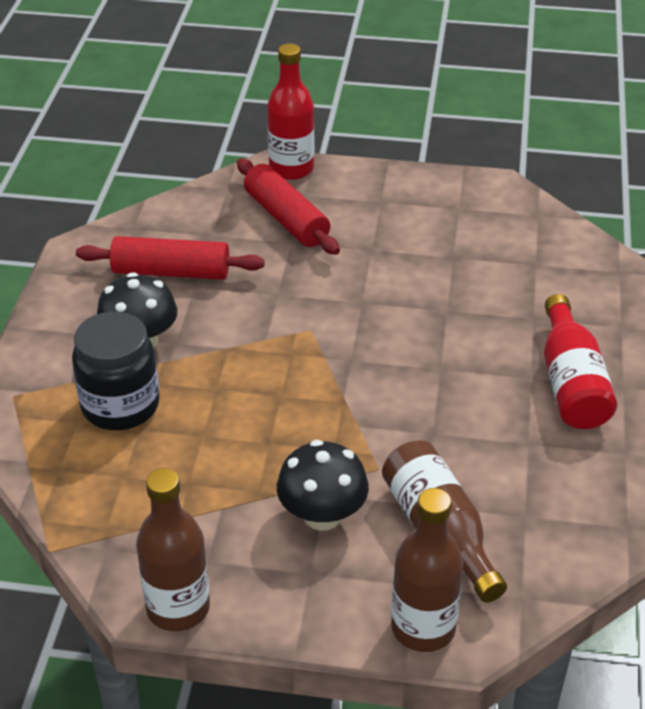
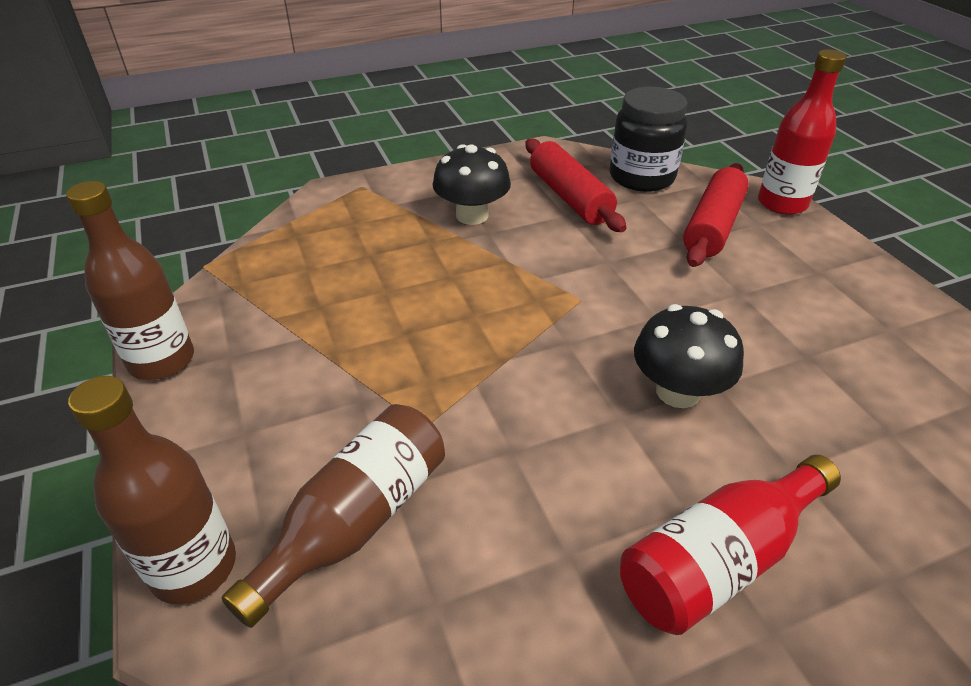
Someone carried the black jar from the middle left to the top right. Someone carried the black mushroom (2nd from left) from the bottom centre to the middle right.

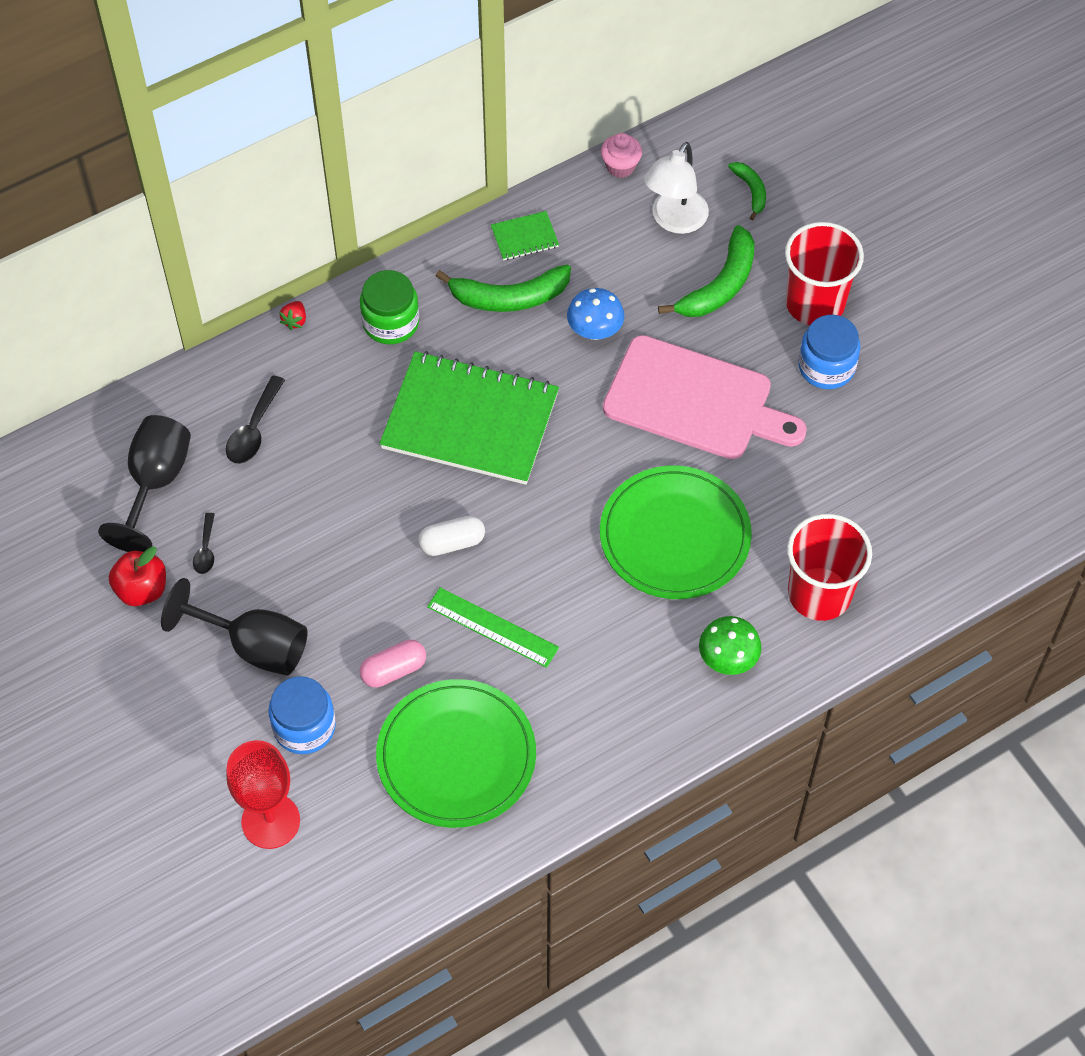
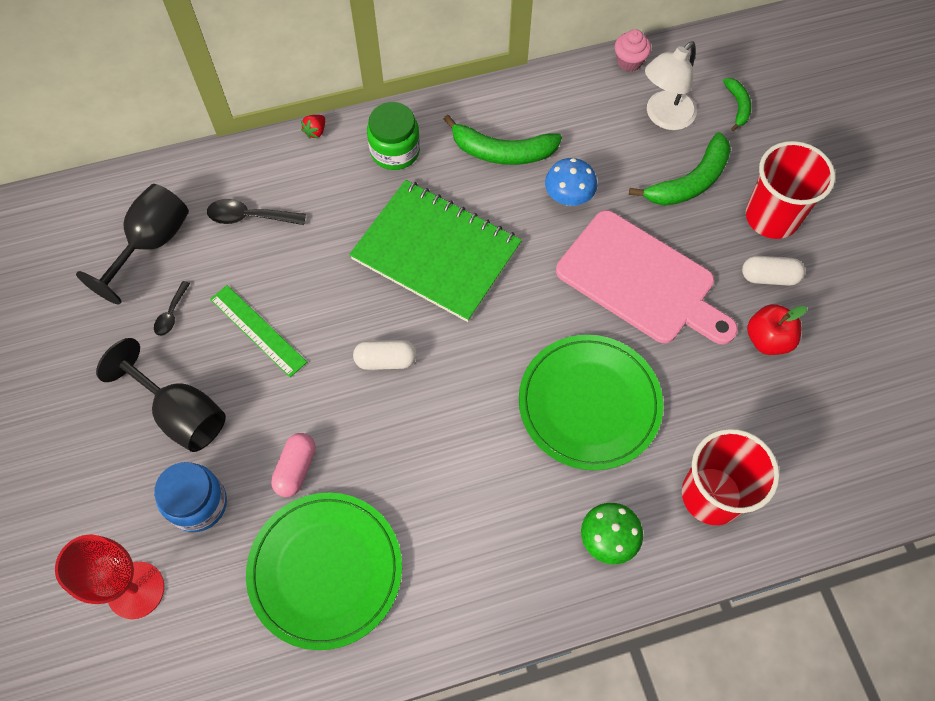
Someone rotated the black spoon (2nd from left) at the middle left by 60 degrees clockwise. Someone carried the green ruler from the centre to the middle left. Someone rotated the pink capsule at the centre by 60 degrees counterclockwise. Someone swapped the blue jar (2nd from left) at the middle right for the white capsule (2nd from left) at the middle right. Someone carried the red apple from the middle left to the middle right. Someone took away the green notebook (2nd from left) at the top centre.

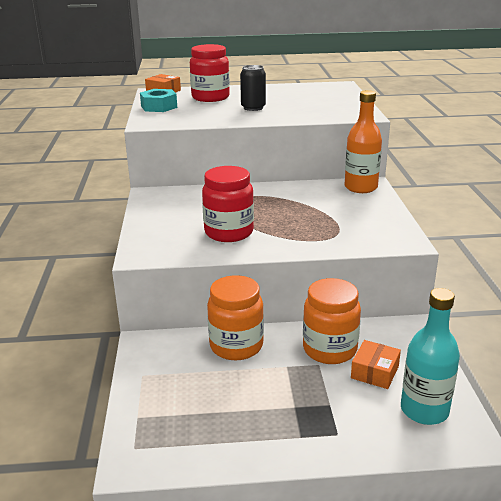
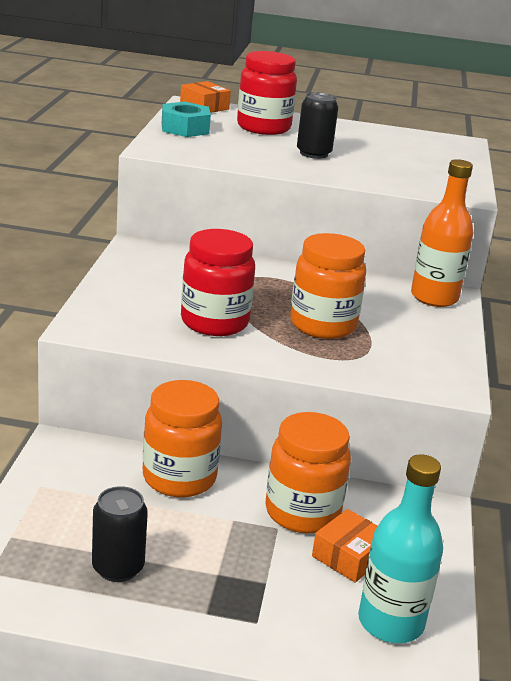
Someone put down the black can (1st from left) at the bottom left. Someone put down the orange jar (3rd from left) at the centre.

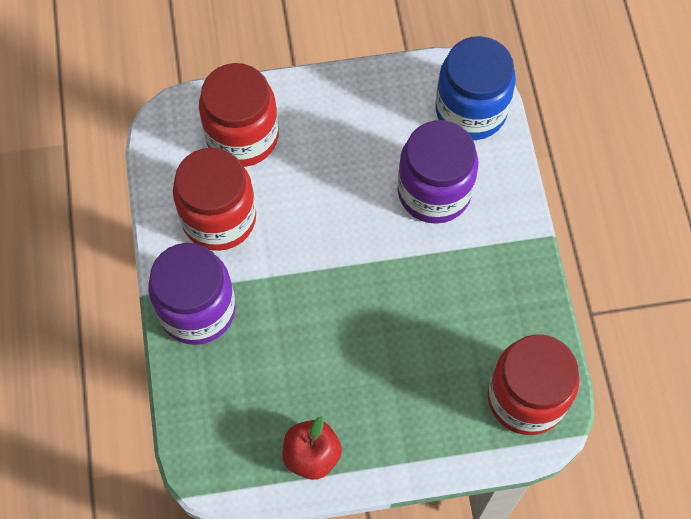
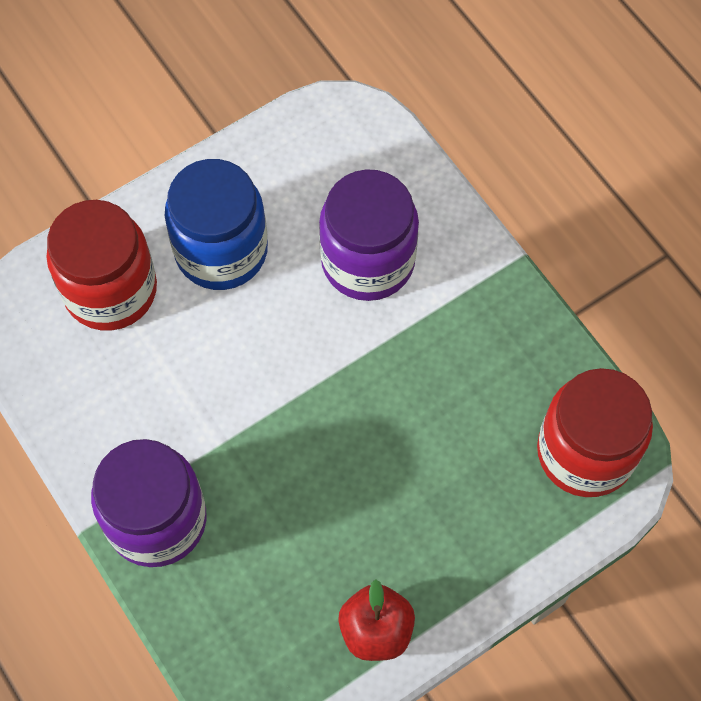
Someone carried the blue jar from the top right to the top left. Someone took away the red jar (1st from left) at the middle left.

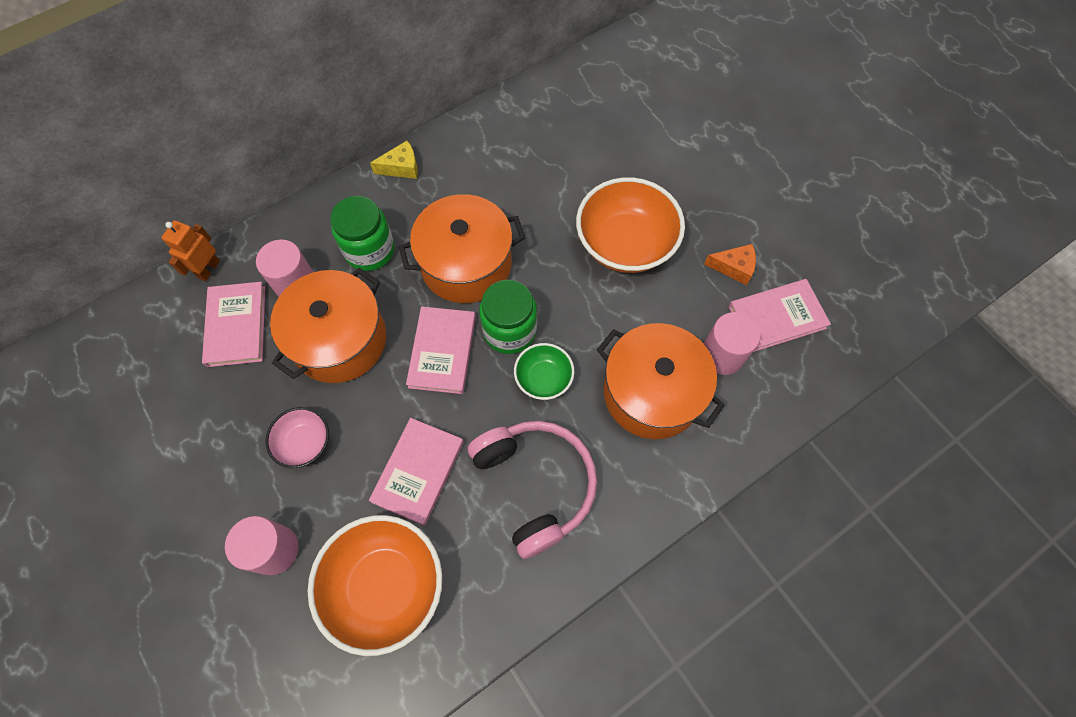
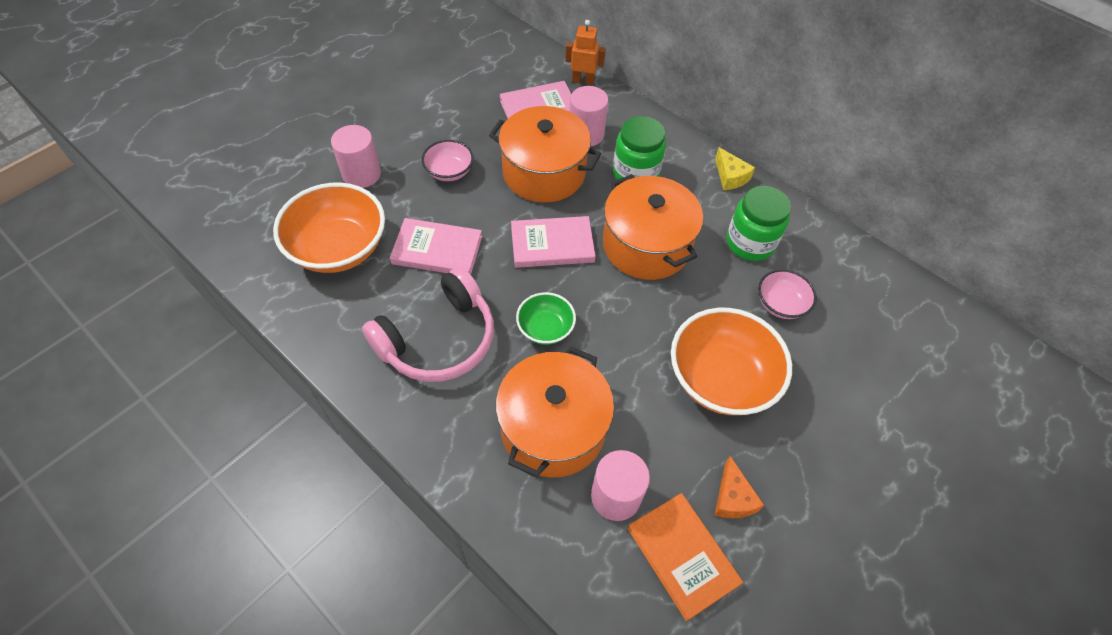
Someone repainted the pink book (4th from left) at the middle right, which became the orange book at the bottom centre. Someone carried the green jar (2nd from left) from the centre to the middle right. Someone put down the pink bowl (2nd from left) at the middle right.

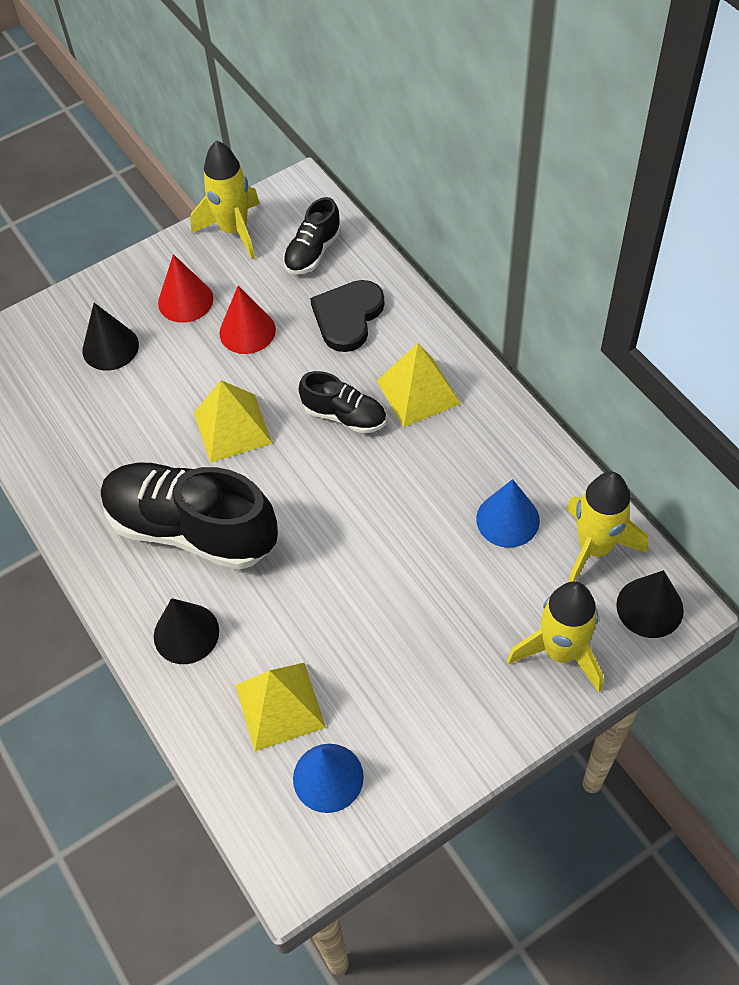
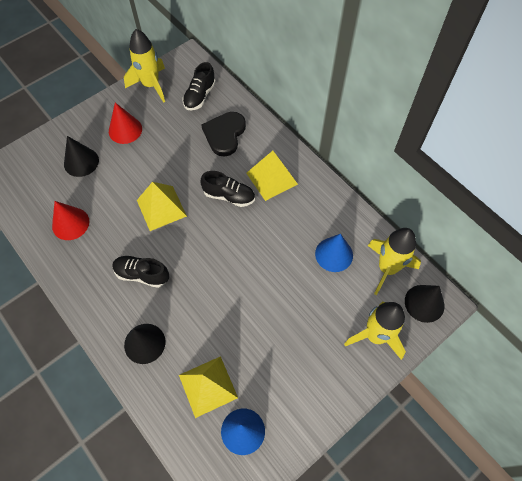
Someone carried the red cone (2nd from left in the first image) from the top centre to the middle left. Someone scaled the black shoe (1st from left) at the middle left by 0.51.

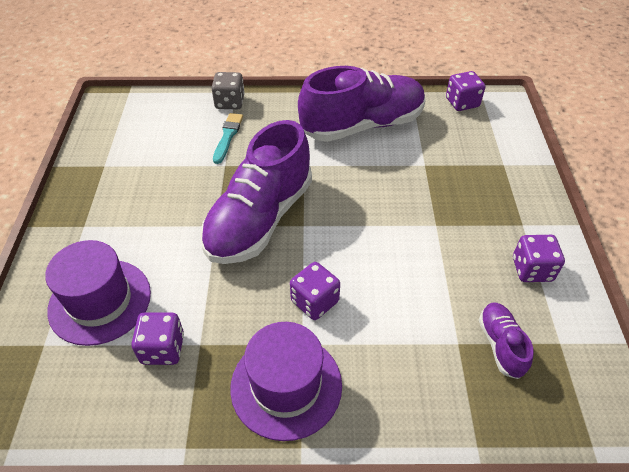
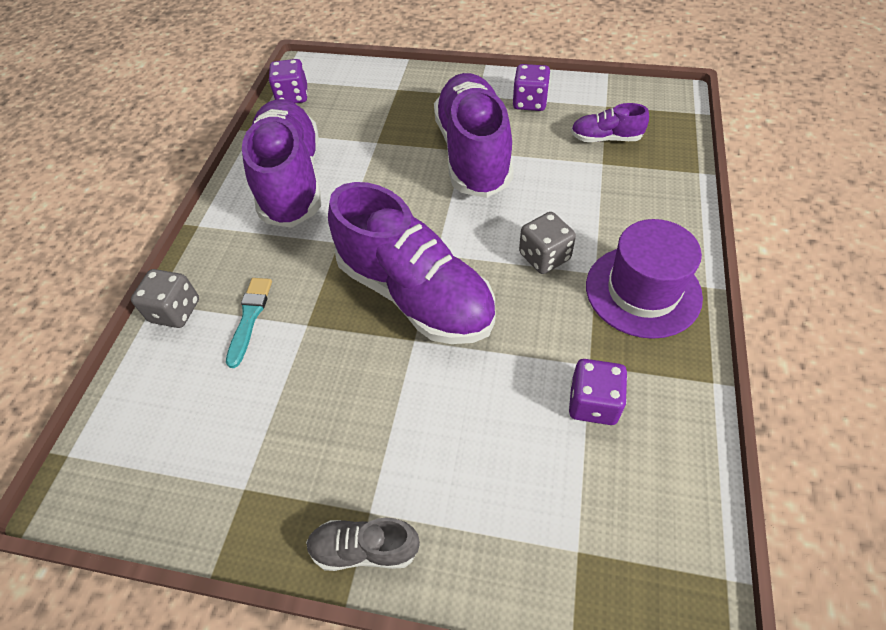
Someone rotated the turquoise brush at the top centre by 75 degrees clockwise. Someone put down the grey shoe at the bottom centre. Someone put down the purple shoe (3rd from left) at the top centre. Someone repainted the purple dice (2nd from left) at the centre, which became the grey dice (2nd from left) at the centre. Someone took away the purple hat (1st from left) at the middle left.

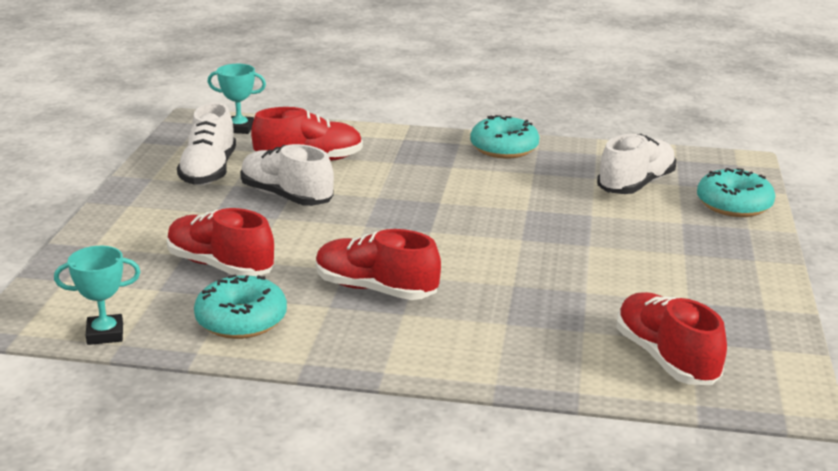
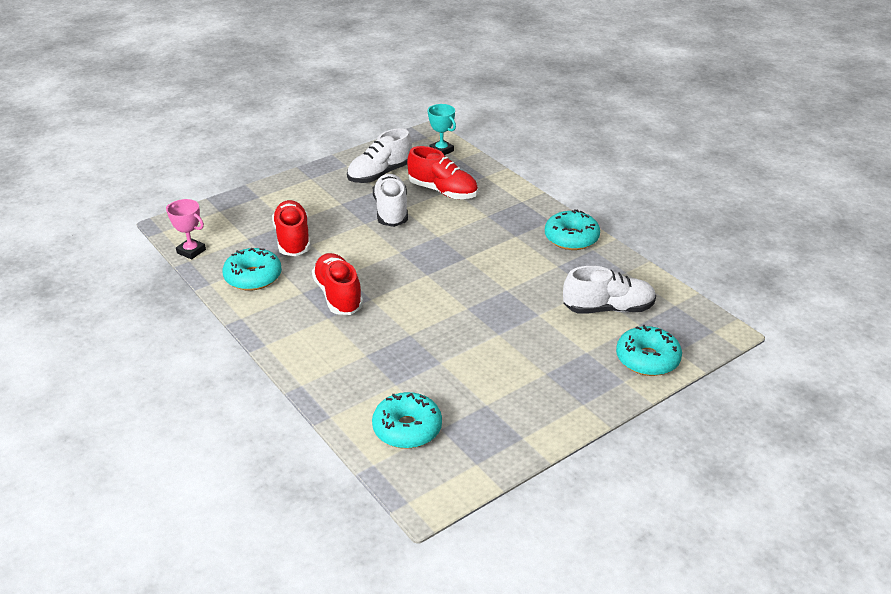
Someone repainted the turquoise trophy (1st from left) at the middle left, which became the pink trophy at the middle left. Someone swapped the red shoe (4th from left) at the bottom right for the turquoise donut (2nd from left) at the bottom centre.

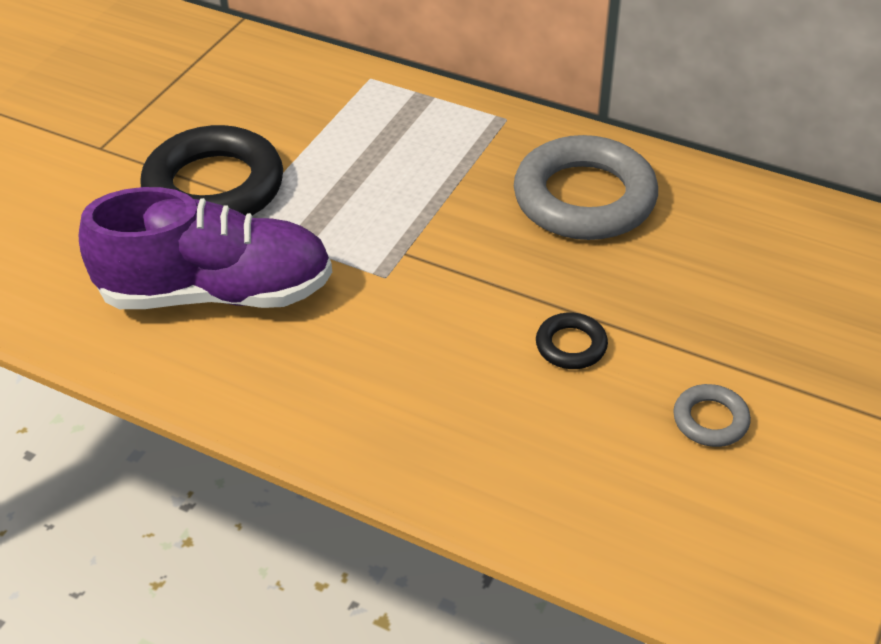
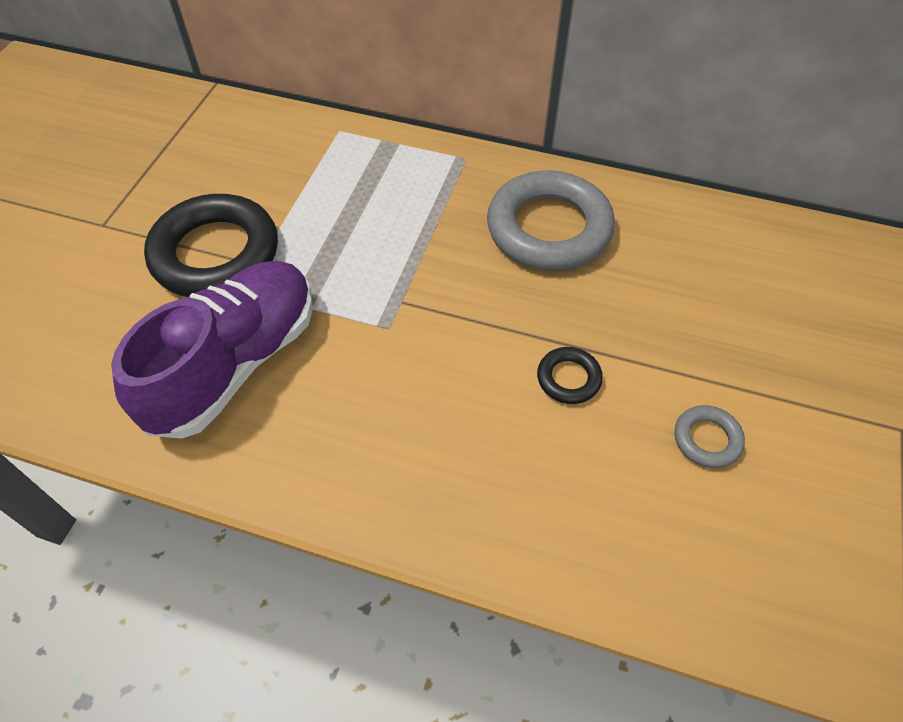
Someone rotated the purple shoe at the middle left by 45 degrees counterclockwise.

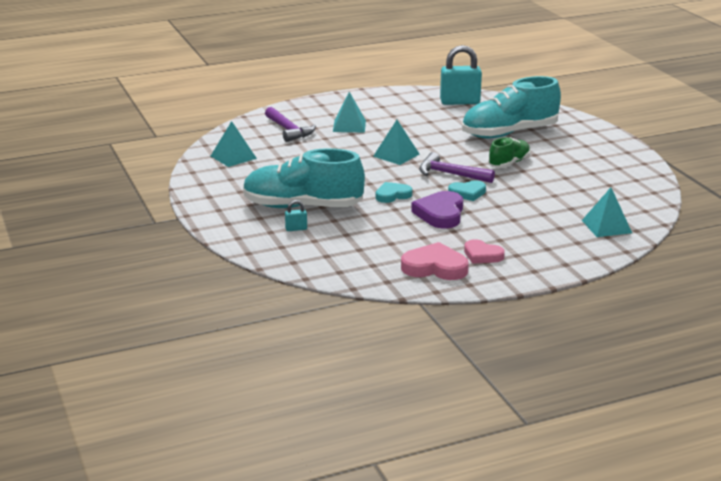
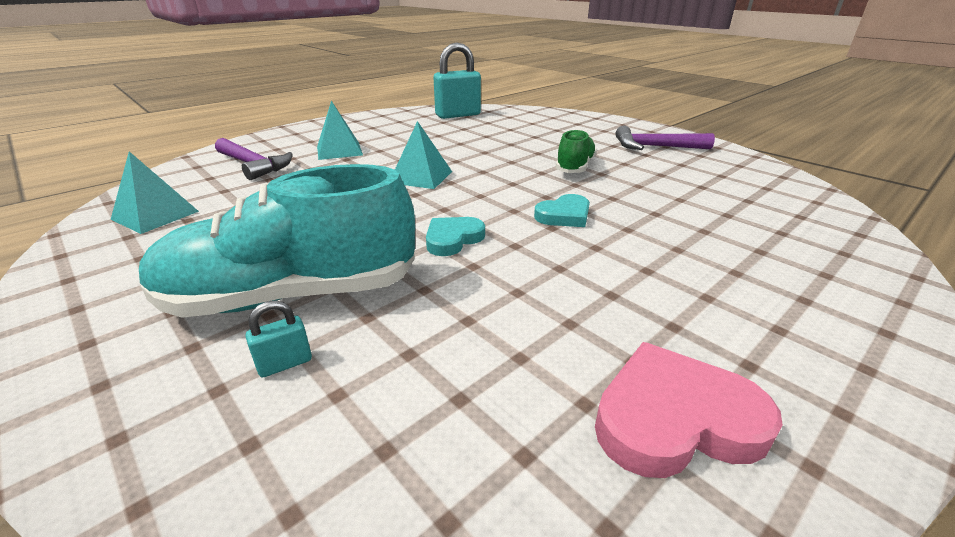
Someone carried the purple hammer (2nd from left) from the centre to the top right. Someone took away the purple heart at the centre. Someone took away the turquoise shoe (2nd from left) at the top right. Someone took away the pink heart (2nd from left) at the middle right. Someone took away the turquoise pyramid (4th from left) at the middle right.

